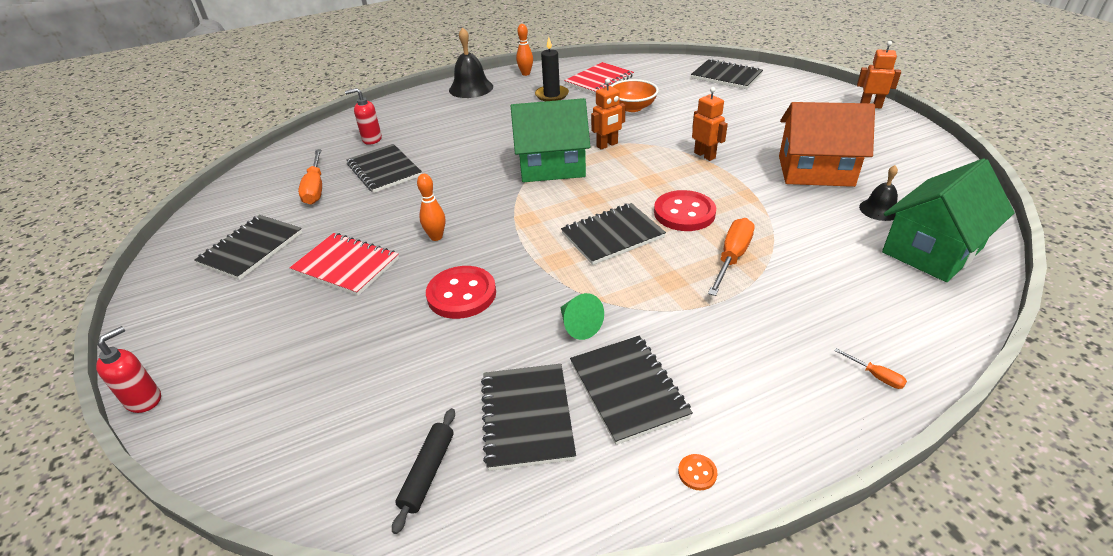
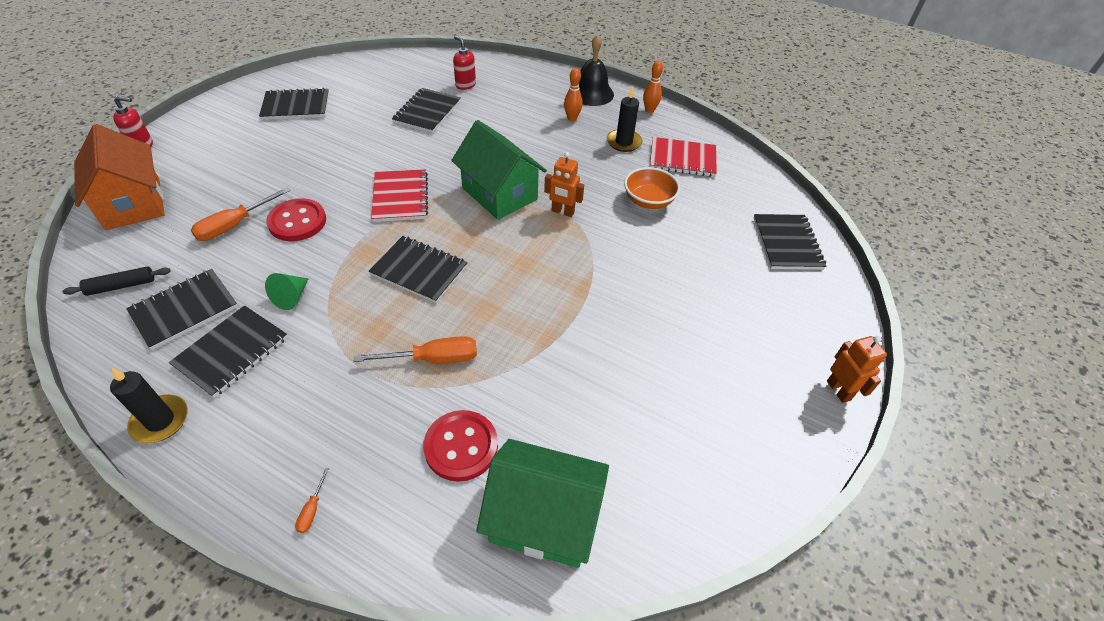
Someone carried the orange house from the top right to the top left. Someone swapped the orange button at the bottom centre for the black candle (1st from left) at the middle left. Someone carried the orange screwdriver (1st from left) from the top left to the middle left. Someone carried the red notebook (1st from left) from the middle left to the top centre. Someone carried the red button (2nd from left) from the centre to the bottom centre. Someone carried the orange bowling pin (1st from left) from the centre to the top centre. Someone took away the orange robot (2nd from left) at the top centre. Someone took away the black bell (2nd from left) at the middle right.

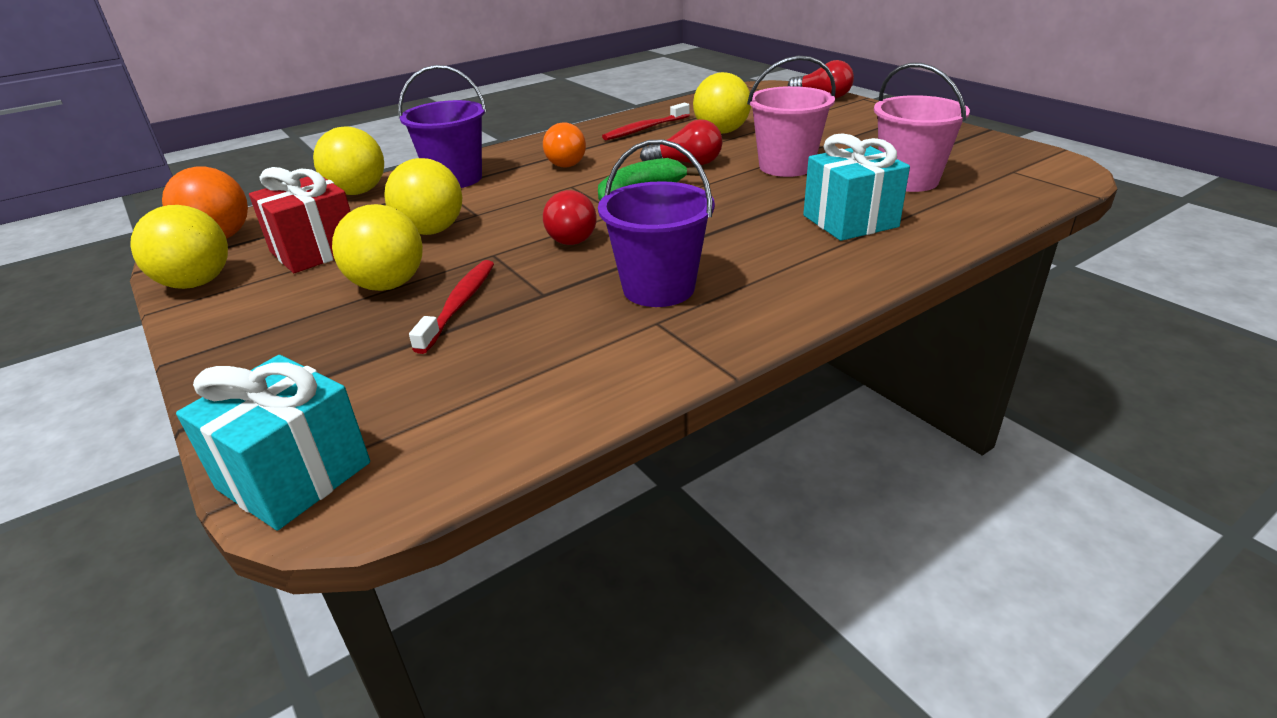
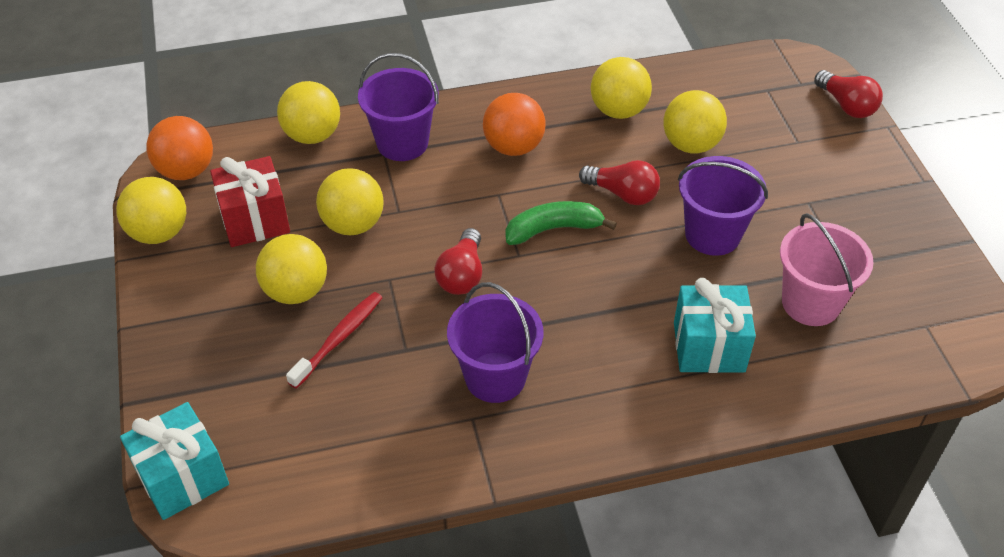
Someone swapped the orange light bulb at the top centre for the orange ball (2nd from left) at the top centre. Someone swapped the red toothbrush (2nd from left) at the top centre for the yellow ball (5th from left) at the top centre. Someone repainted the pink bucket (1st from left) at the top centre, which became the purple bucket (3rd from left) at the middle right.

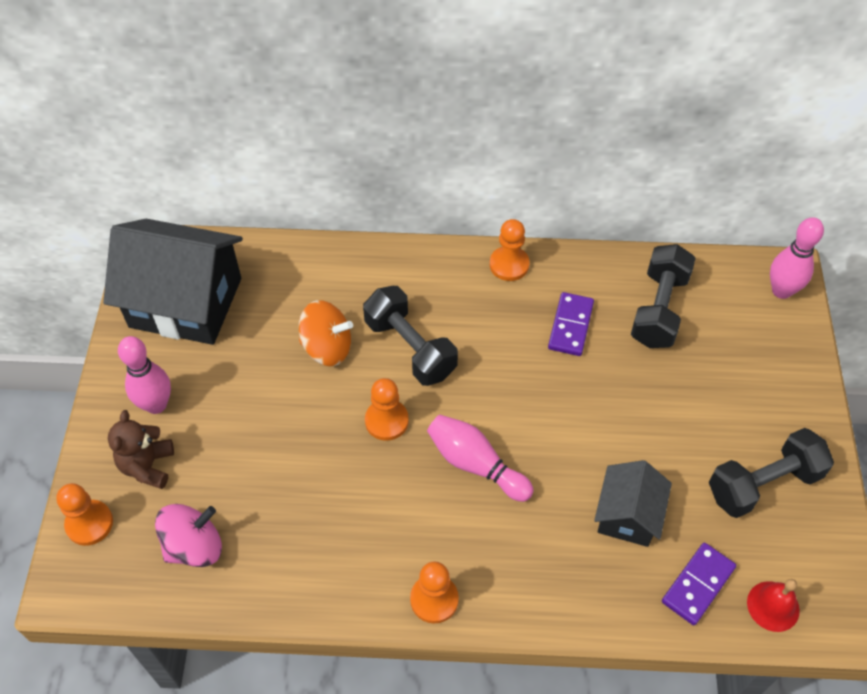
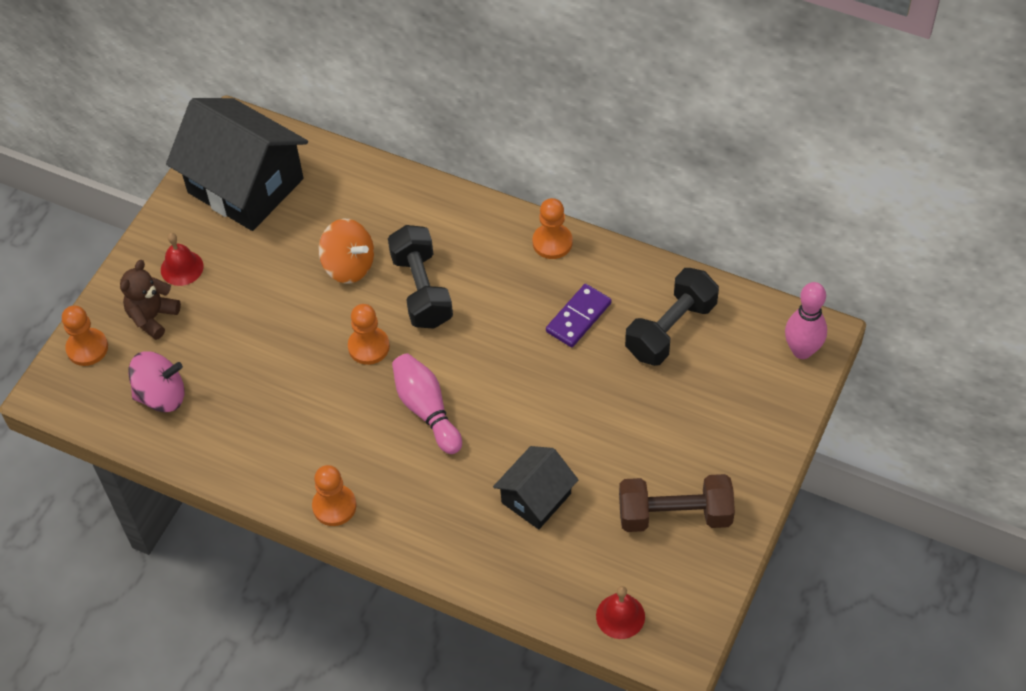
Someone swapped the pink bowling pin (1st from left) at the middle left for the red bell (1st from left) at the middle left. Someone repainted the black dumbbell (3rd from left) at the bottom right, which became the brown dumbbell at the bottom centre. Someone took away the purple domino (2nd from left) at the bottom right.

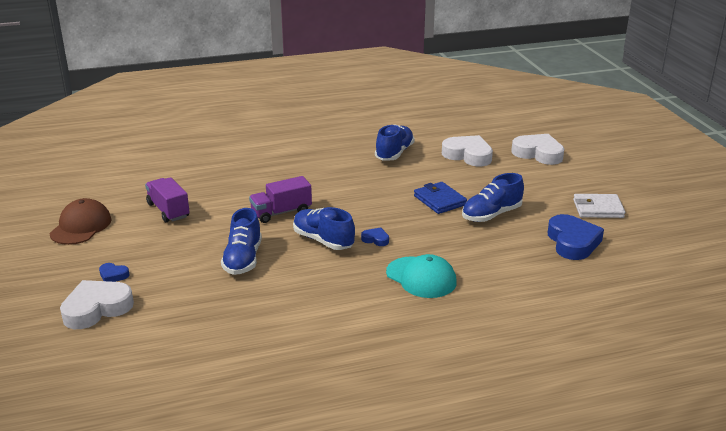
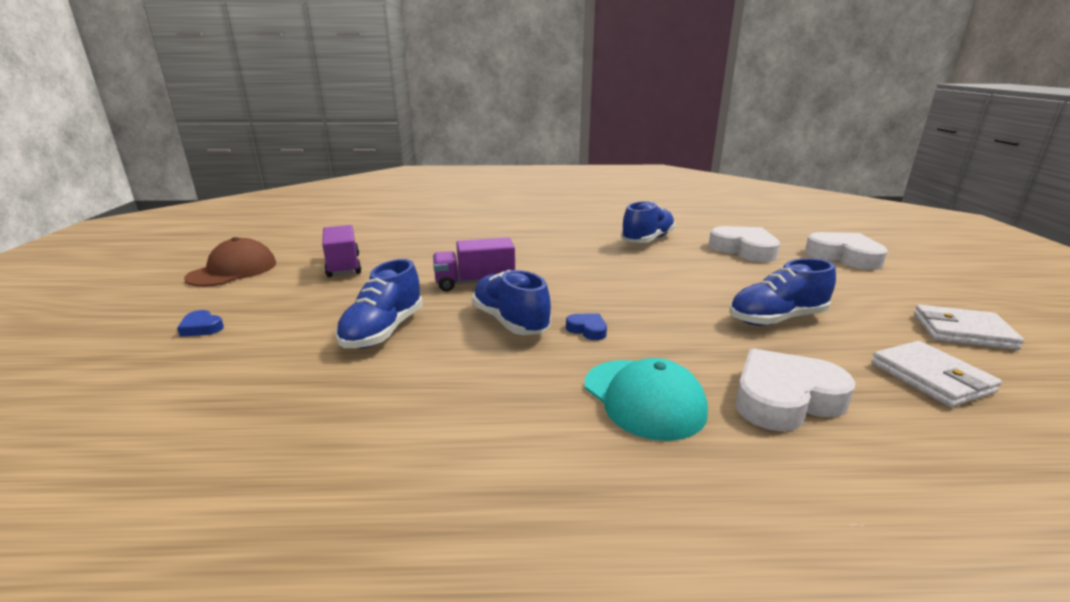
Someone carried the white heart (1st from left in the first image) from the bottom left to the middle right. Someone swapped the blue heart (3rd from left) at the middle right for the white wallet (1st from left) at the middle right. Someone took away the blue wallet at the centre.

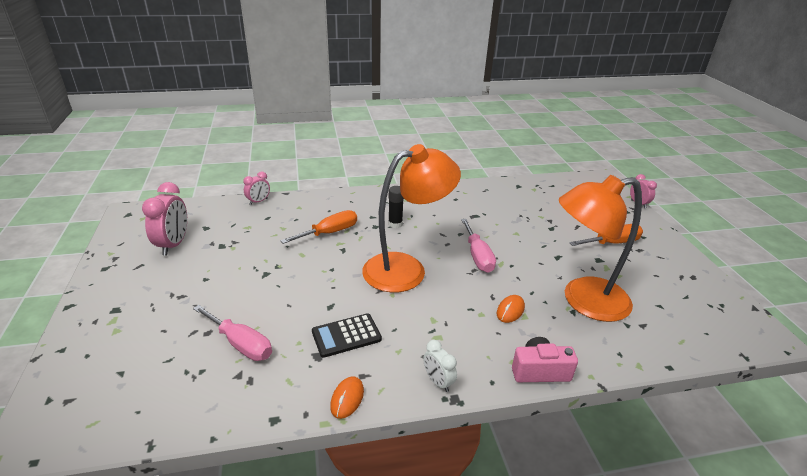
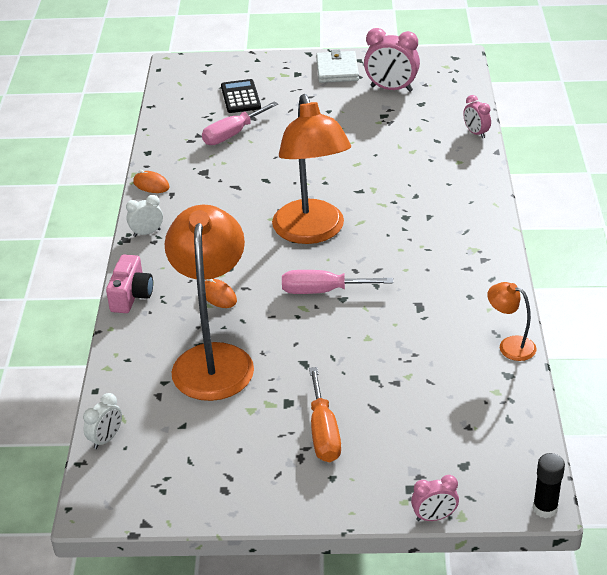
Someone put down the white clock (1st from left) at the bottom left. Someone carried the black calculator from the bottom centre to the top centre. Someone put down the white wallet at the top centre. Someone put down the orange lamp (3rd from left) at the middle right. Someone carried the black glue stick from the centre to the bottom right. Someone took away the orange screwdriver (1st from left) at the centre.

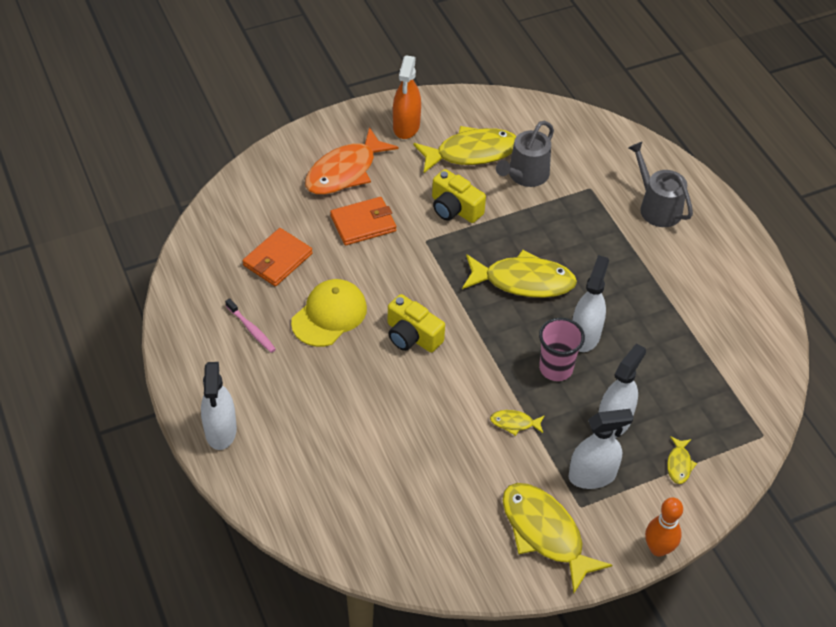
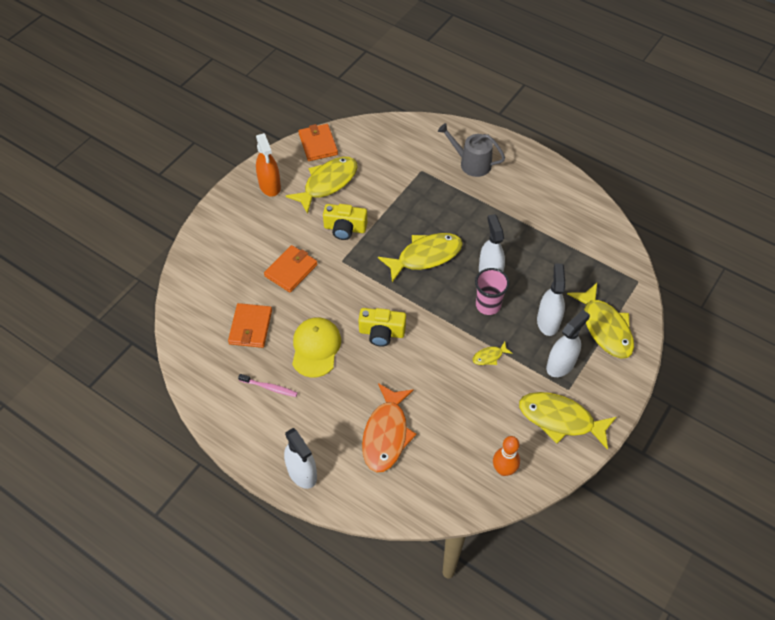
Someone put down the orange wallet (3rd from left) at the top centre. Someone carried the orange fish from the top centre to the bottom centre. Someone carried the orange bowling pin from the bottom right to the bottom centre. Someone scaled the yellow fish (5th from left) at the bottom right by 2.25. Someone took away the grey watering can (1st from left) at the top centre.

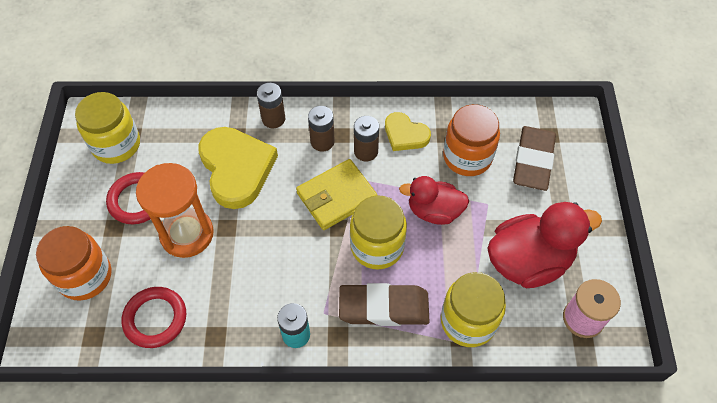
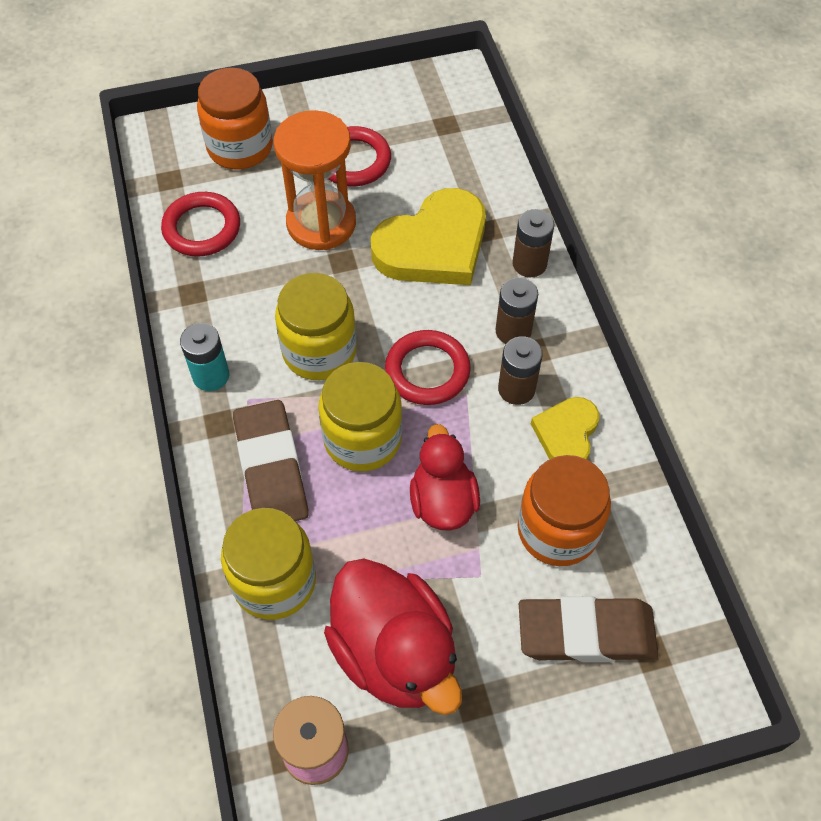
Someone carried the yellow jar (1st from left in the first image) from the top left to the centre. Someone swapped the yellow wallet at the centre for the red ring (3rd from left) at the centre.

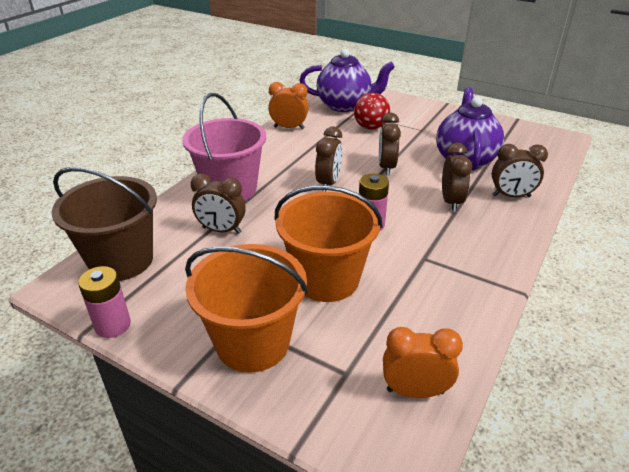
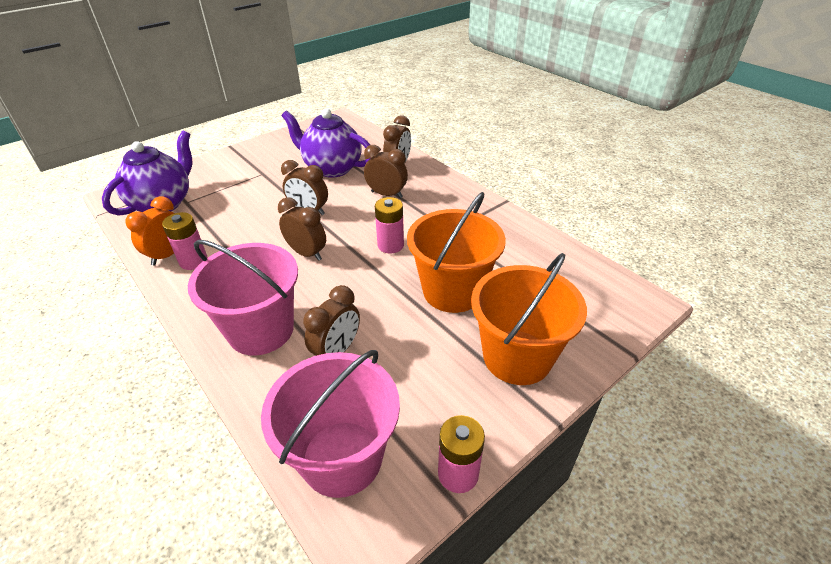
Someone put down the pink battery (1st from left) at the middle left. Someone repainted the brown bucket at the middle left, which became the pink bucket (2nd from left) at the bottom centre. Someone took away the red ball at the top centre. Someone took away the orange clock (2nd from left) at the bottom right.

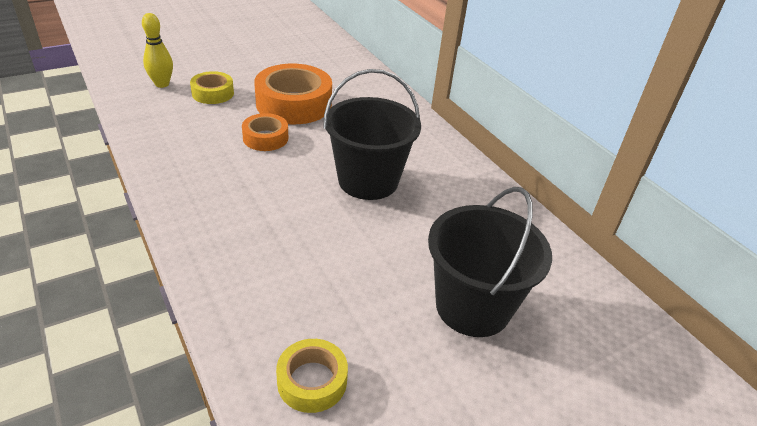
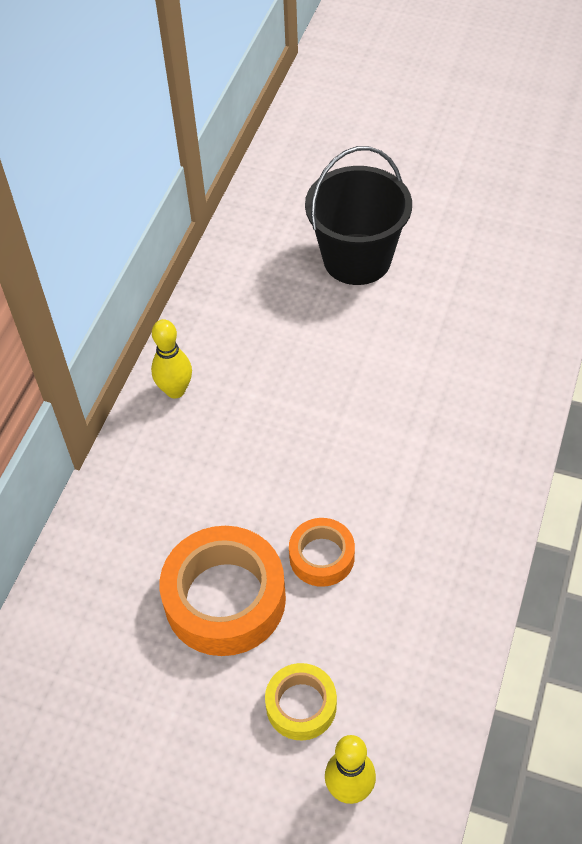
Someone put down the yellow bowling pin (1st from left) at the middle left. Someone took away the yellow tape (2nd from left) at the bottom centre. Someone took away the black bucket (1st from left) at the top centre.

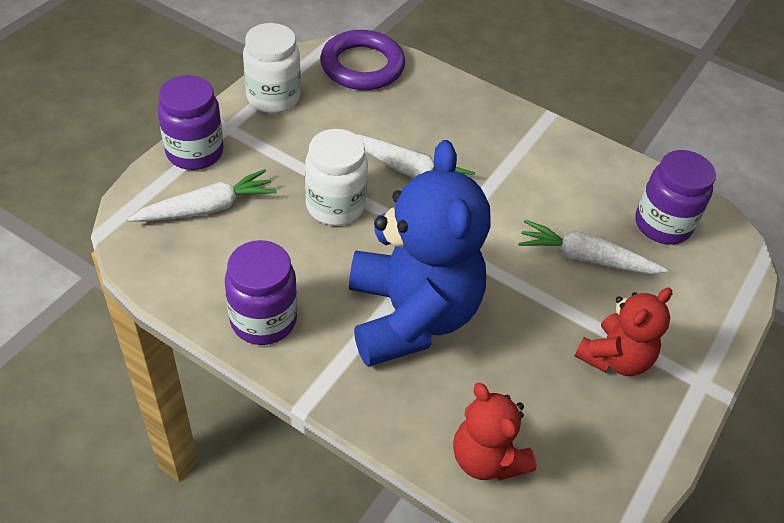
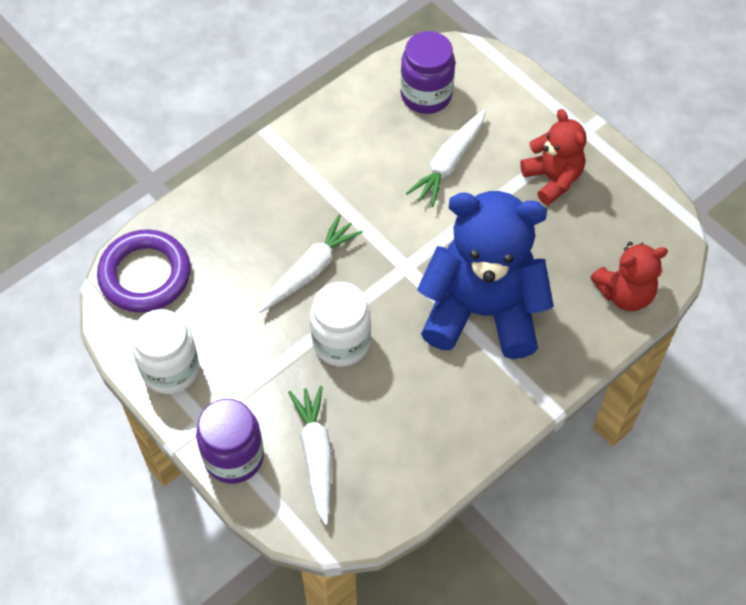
Someone took away the purple jar (2nd from left) at the middle left.

